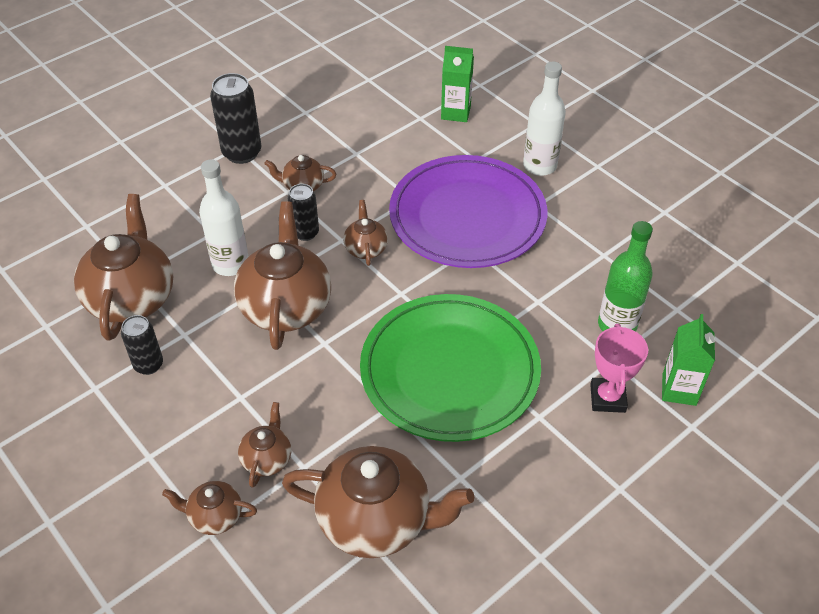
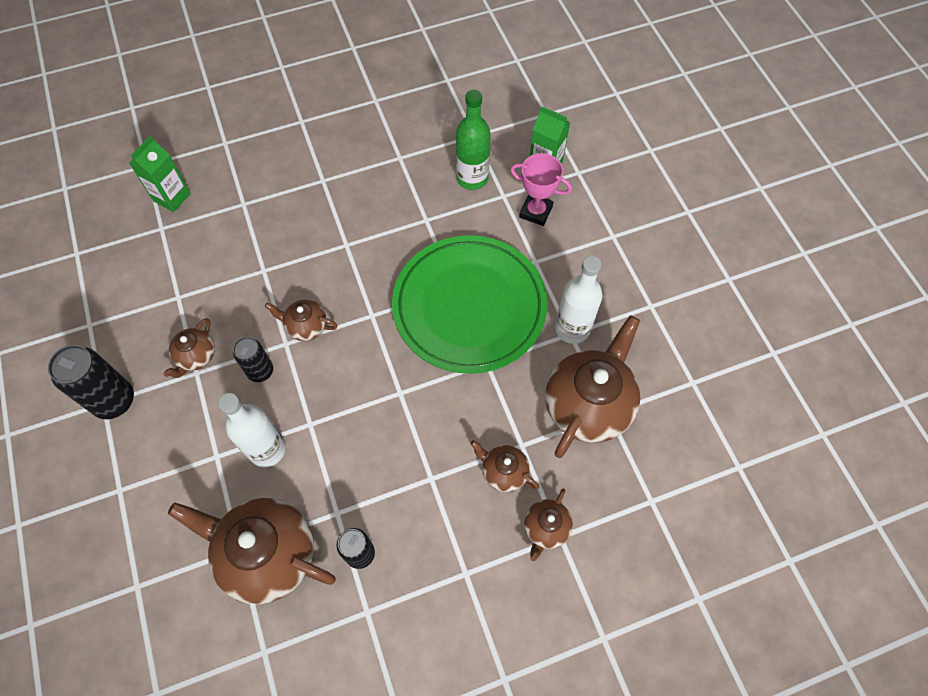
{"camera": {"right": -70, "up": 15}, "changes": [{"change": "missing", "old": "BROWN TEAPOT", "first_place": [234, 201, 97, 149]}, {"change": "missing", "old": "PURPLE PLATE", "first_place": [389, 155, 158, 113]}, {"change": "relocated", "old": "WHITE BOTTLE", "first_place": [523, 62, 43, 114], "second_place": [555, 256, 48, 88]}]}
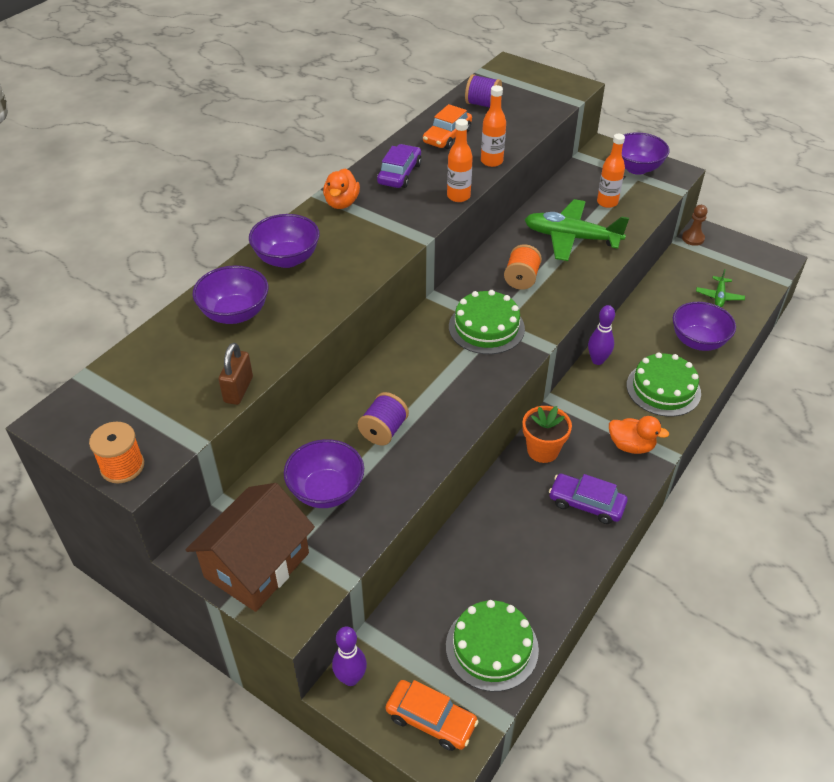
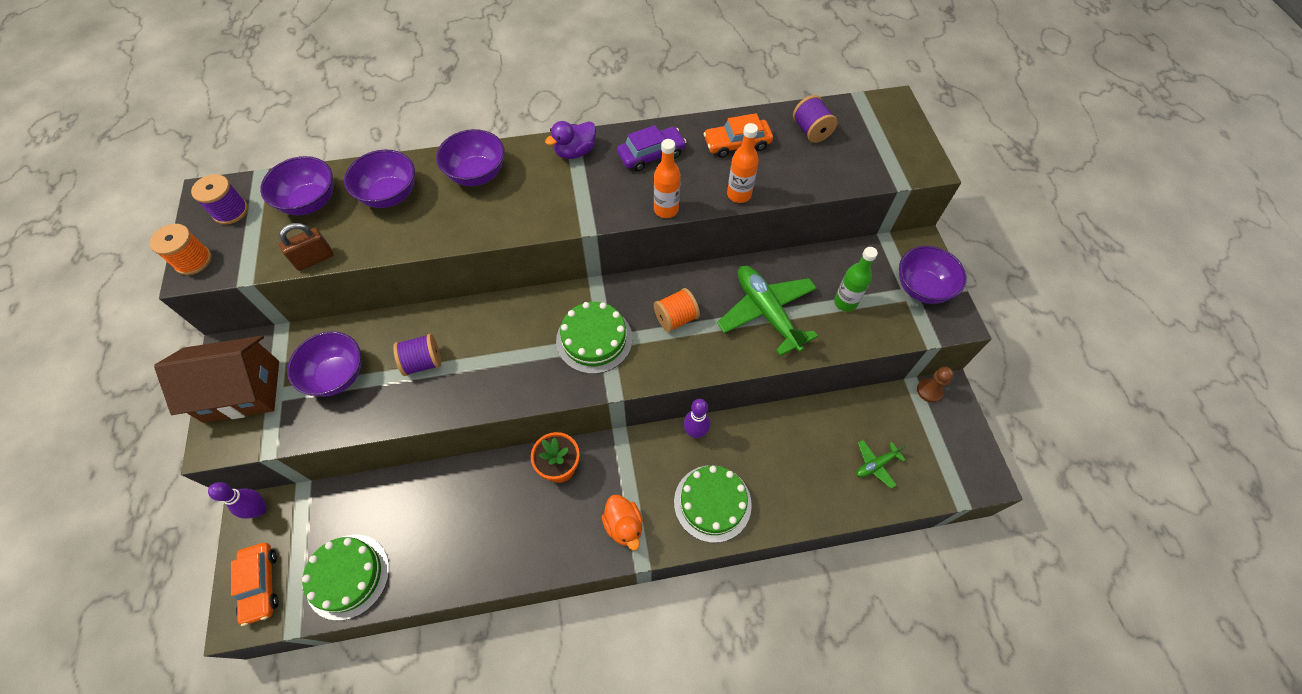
{"camera": {"right": 45, "up": 15}, "changes": [{"change": "missing", "old": "PURPLE CAR", "first_place": [549, 474, 79, 50]}, {"change": "appeared", "new": "PURPLE SPOOL", "second_place": [191, 174, 57, 51]}, {"change": "relocated", "old": "PURPLE BOWL", "first_place": [673, 302, 63, 49], "second_place": [260, 156, 74, 59]}, {"change": "colour", "old": "ORANGE DUCK", "new": "PURPLE DUCK", "first_place": [323, 169, 37, 40], "second_place": [545, 121, 51, 38]}, {"change": "colour", "old": "ORANGE BOTTLE", "new": "GREEN BOTTLE", "first_place": [597, 134, 28, 74], "second_place": [834, 247, 44, 65]}]}
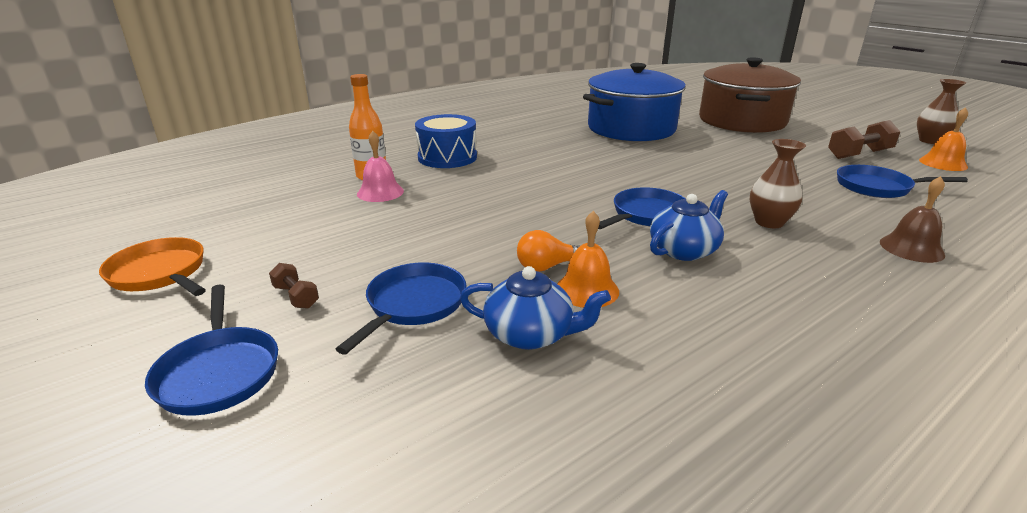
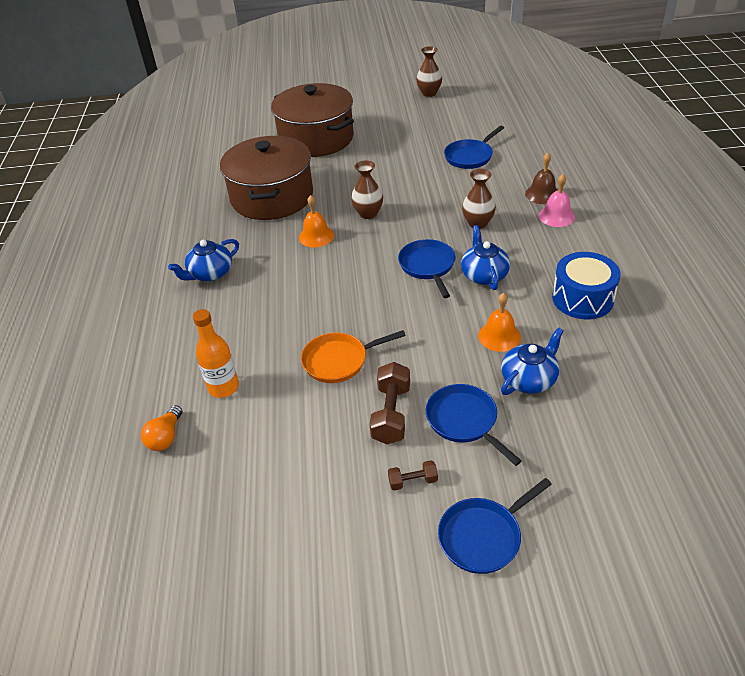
{"camera": {"right": -55, "up": 15}, "changes": [{"change": "appeared", "new": "BLUE TEAPOT", "second_place": [168, 239, 71, 42]}, {"change": "appeared", "new": "BROWN VASE", "second_place": [351, 160, 32, 59]}, {"change": "relocated", "old": "ORANGE PAN", "first_place": [99, 237, 107, 59], "second_place": [301, 330, 105, 53]}, {"change": "relocated", "old": "PINK BELL", "first_place": [357, 131, 47, 71], "second_place": [539, 174, 36, 53]}, {"change": "relocated", "old": "BLUE DRUM", "first_place": [415, 114, 62, 54], "second_place": [552, 252, 69, 67]}, {"change": "relocated", "old": "ORANGE LIGHT BULB", "first_place": [517, 230, 63, 42], "second_place": [141, 405, 41, 46]}, {"change": "relocated", "old": "BROWN DUMBBELL", "first_place": [828, 120, 72, 39], "second_place": [369, 362, 41, 82]}, {"change": "relocated", "old": "ORANGE BELL", "first_place": [919, 107, 49, 64], "second_place": [299, 195, 35, 53]}, {"change": "colour", "old": "BLUE POT", "new": "BROWN POT", "first_place": [583, 63, 103, 78], "second_place": [220, 136, 93, 84]}, {"change": "spun", "old": "BLUE PAN", "first_place": [145, 284, 133, 132], "second_place": [438, 478, 114, 96], "degrees": 135}]}
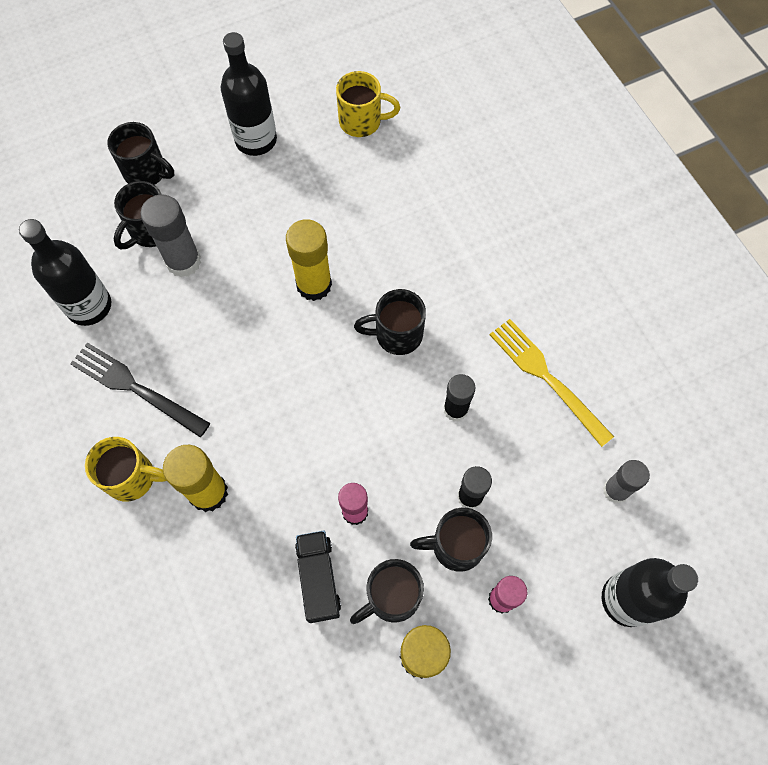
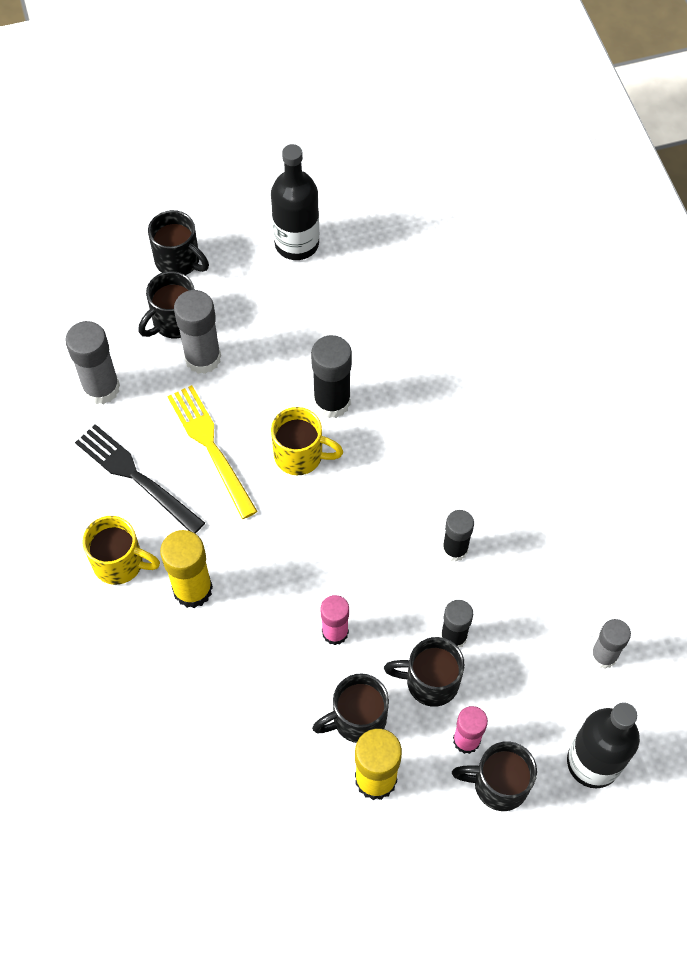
{"camera": {"right": 10, "up": -5}, "changes": [{"change": "missing", "old": "BLACK TRUCK", "first_place": [295, 531, 46, 92]}, {"change": "relocated", "old": "YELLOW MUG", "first_place": [336, 71, 64, 66], "second_place": [271, 407, 72, 68]}, {"change": "relocated", "old": "BLACK MUG", "first_place": [354, 289, 72, 66], "second_place": [452, 741, 85, 70]}, {"change": "relocated", "old": "YELLOW FORK", "first_place": [490, 319, 124, 128], "second_place": [167, 385, 91, 134]}, {"change": "exchanged", "old": "BLACK BOTTLE", "new": "GREY GLUE STICK", "first_place": [19, 219, 92, 107], "second_place": [65, 321, 55, 83]}, {"change": "colour", "old": "YELLOW GLUE STICK", "new": "BLACK GLUE STICK", "first_place": [286, 219, 46, 82], "second_place": [311, 335, 41, 83]}]}
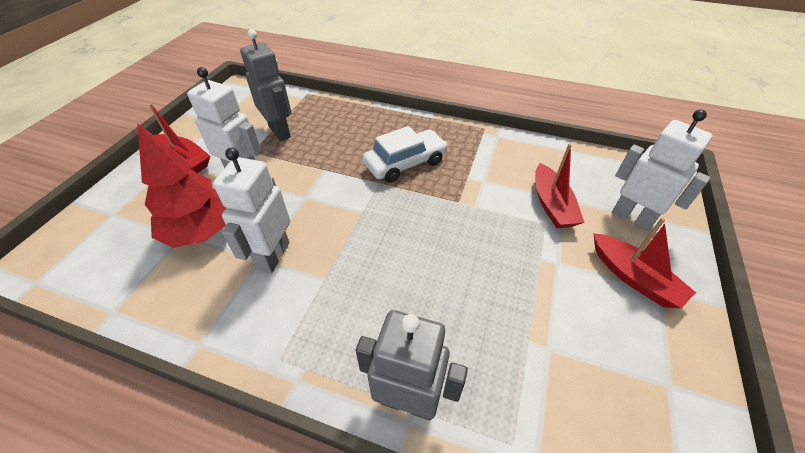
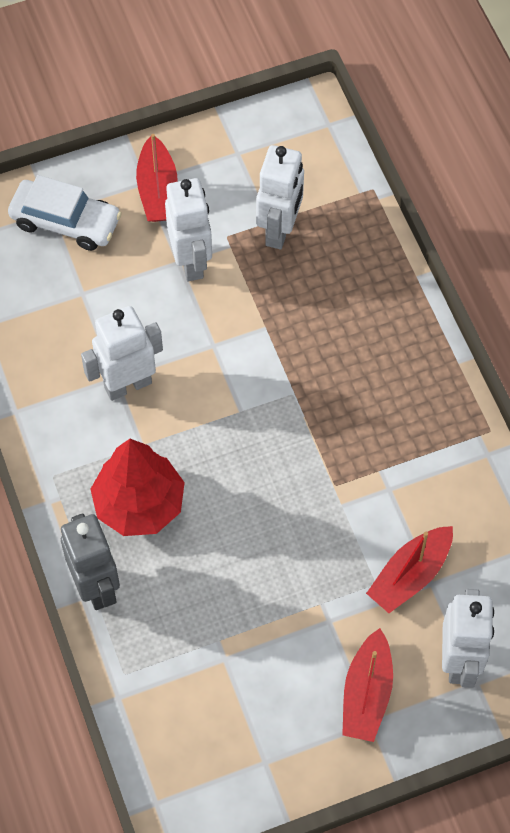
{"camera": {"right": 50, "up": 15}, "changes": [{"change": "relocated", "old": "RED TREE", "first_place": [137, 123, 89, 125], "second_place": [90, 439, 95, 97]}, {"change": "relocated", "old": "WHITE CAR", "first_place": [363, 126, 85, 57], "second_place": [8, 175, 114, 76]}, {"change": "colour", "old": "GREY ROBOT", "new": "WHITE ROBOT", "first_place": [240, 29, 51, 112], "second_place": [256, 145, 48, 104]}]}
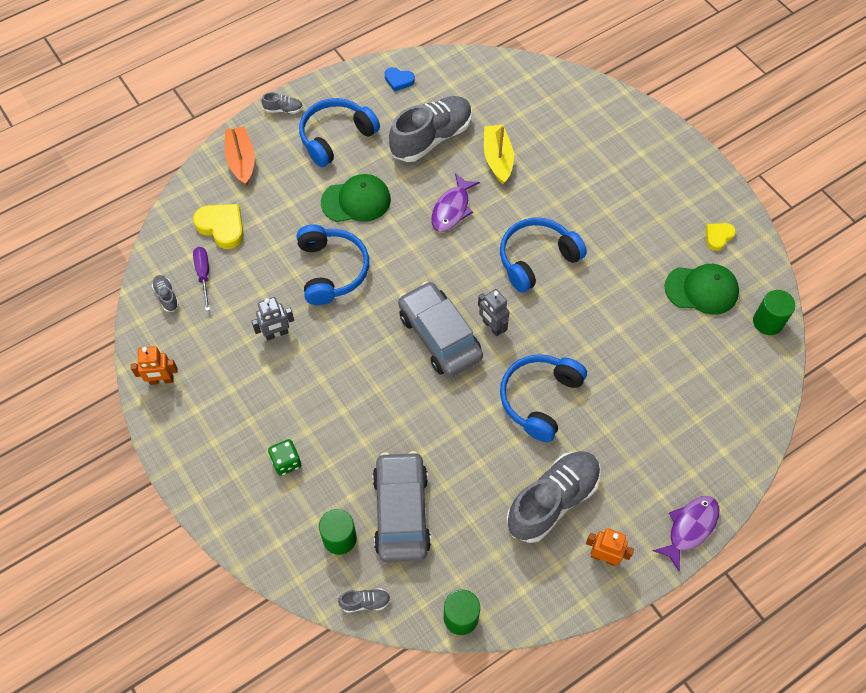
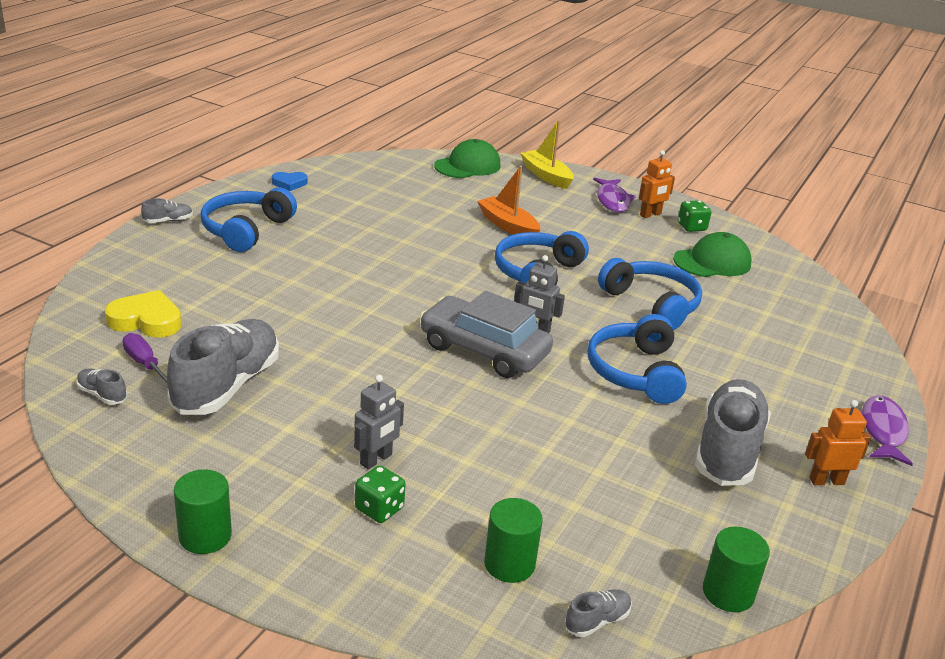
{"camera": {"right": -30, "up": -30}, "changes": [{"change": "missing", "old": "GREY CAR", "first_place": [372, 451, 59, 112]}, {"change": "relocated", "old": "ORANGE ROBOT", "first_place": [131, 346, 47, 39], "second_place": [639, 150, 36, 68]}, {"change": "relocated", "old": "ORANGE BOAT", "first_place": [225, 126, 30, 60], "second_place": [477, 166, 63, 69]}, {"change": "relocated", "old": "GREY ROBOT", "first_place": [251, 297, 43, 44], "second_place": [354, 375, 50, 95]}, {"change": "relocated", "old": "BLUE HEADPHONES", "first_place": [297, 224, 72, 81], "second_place": [598, 258, 104, 72]}, {"change": "relocated", "old": "GREEN CAP", "first_place": [321, 174, 70, 48], "second_place": [434, 139, 67, 39]}, {"change": "relocated", "old": "GREY SHOE", "first_place": [389, 96, 83, 66], "second_place": [167, 319, 112, 96]}, {"change": "relocated", "old": "PURPLE FISH", "first_place": [431, 173, 49, 59], "second_place": [593, 178, 43, 34]}, {"change": "relocated", "old": "YELLOW BOAT", "first_place": [484, 125, 30, 59], "second_place": [520, 120, 54, 69]}, {"change": "relocated", "old": "GREEN CYLINDER", "first_place": [753, 290, 42, 45], "second_place": [174, 469, 58, 85]}, {"change": "exchanged", "old": "YELLOW HEART", "new": "GREEN DICE", "first_place": [706, 223, 30, 28], "second_place": [678, 200, 33, 32]}]}
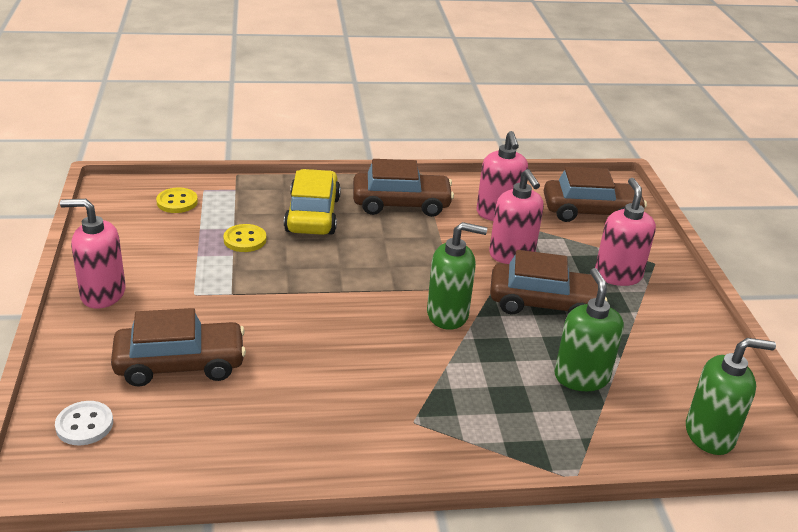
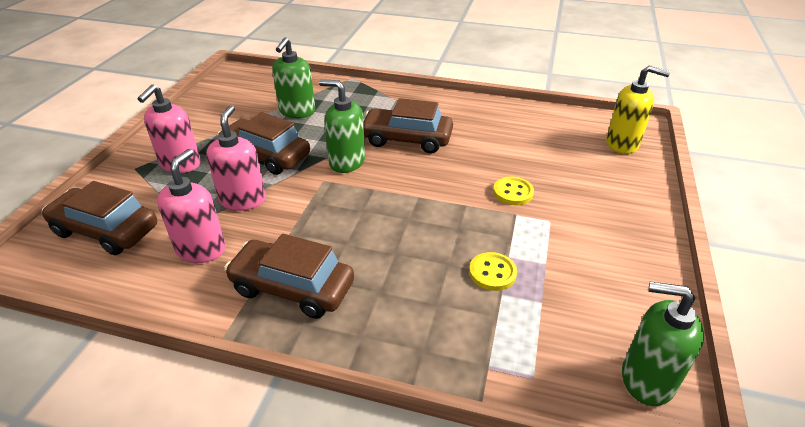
{"camera": {"right": -155, "up": 5}, "changes": [{"change": "missing", "old": "PINK SOAP DISPENSER", "first_place": [60, 199, 66, 110]}, {"change": "missing", "old": "YELLOW CAR", "first_place": [284, 169, 57, 66]}, {"change": "relocated", "old": "BROWN CAR", "first_place": [111, 308, 135, 79], "second_place": [363, 98, 90, 56]}, {"change": "relocated", "old": "YELLOW BUTTON", "first_place": [156, 188, 42, 25], "second_place": [493, 177, 41, 28]}, {"change": "relocated", "old": "GREEN SOAP DISPENSER", "first_place": [686, 338, 90, 117], "second_place": [622, 282, 82, 124]}, {"change": "exchanged", "old": "WHITE BUTTON", "new": "YELLOW SOAP DISPENSER", "first_place": [55, 401, 58, 44], "second_place": [606, 65, 64, 89]}]}
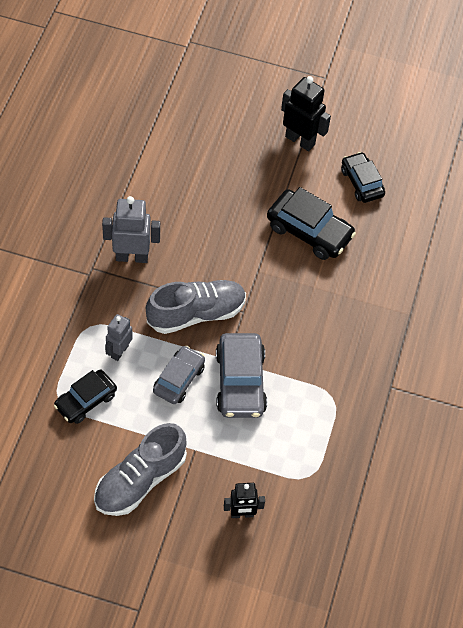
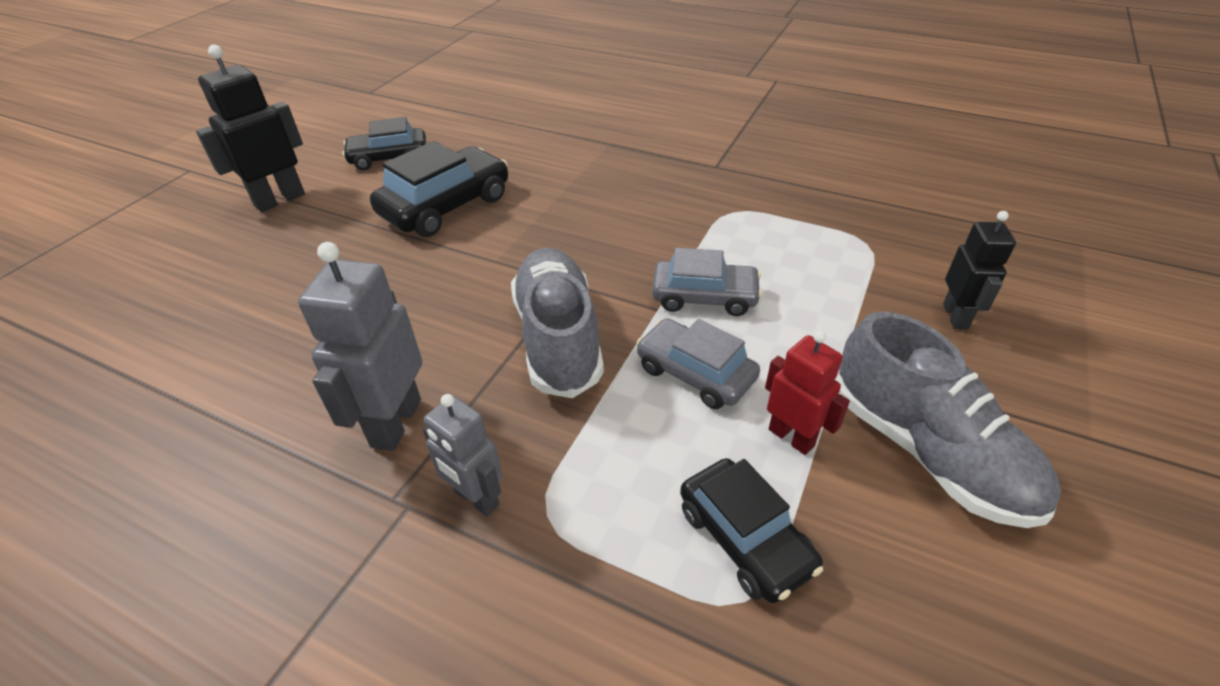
{"camera": {"right": -75, "up": -15}, "changes": [{"change": "appeared", "new": "RED ROBOT", "second_place": [765, 331, 85, 124]}, {"change": "relocated", "old": "GREY ROBOT", "first_place": [105, 314, 28, 47], "second_place": [423, 394, 79, 122]}, {"change": "size", "old": "GREY CAR", "first_place": [216, 333, 51, 85], "second_place": [652, 248, 110, 68], "factor": 0.66}]}
